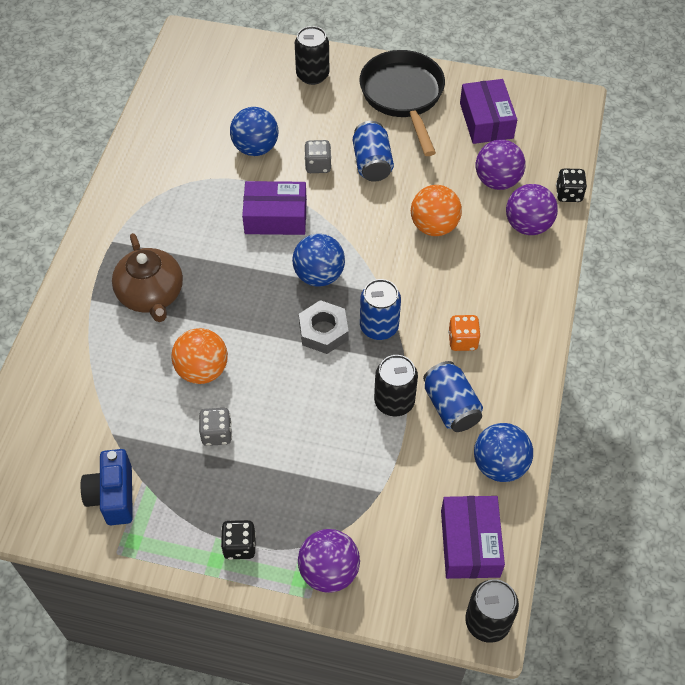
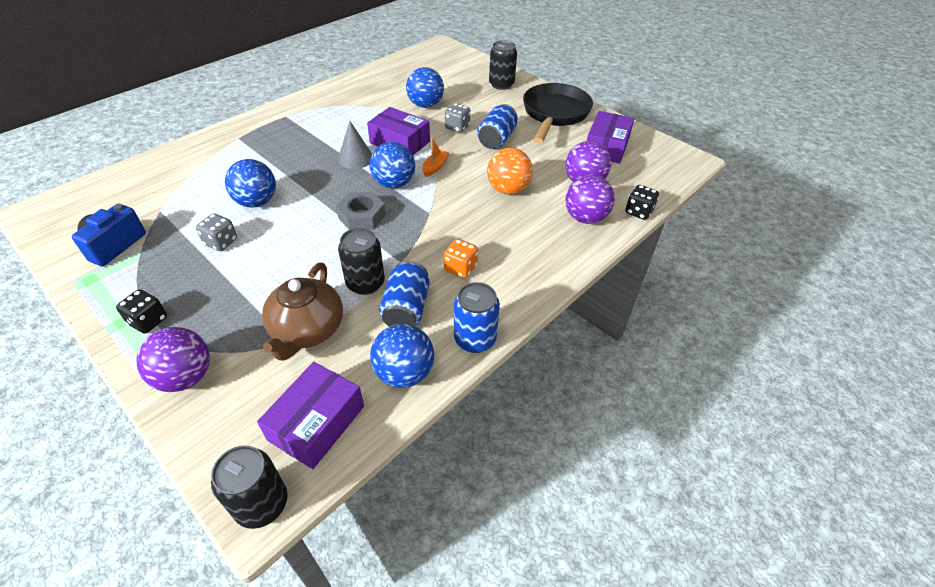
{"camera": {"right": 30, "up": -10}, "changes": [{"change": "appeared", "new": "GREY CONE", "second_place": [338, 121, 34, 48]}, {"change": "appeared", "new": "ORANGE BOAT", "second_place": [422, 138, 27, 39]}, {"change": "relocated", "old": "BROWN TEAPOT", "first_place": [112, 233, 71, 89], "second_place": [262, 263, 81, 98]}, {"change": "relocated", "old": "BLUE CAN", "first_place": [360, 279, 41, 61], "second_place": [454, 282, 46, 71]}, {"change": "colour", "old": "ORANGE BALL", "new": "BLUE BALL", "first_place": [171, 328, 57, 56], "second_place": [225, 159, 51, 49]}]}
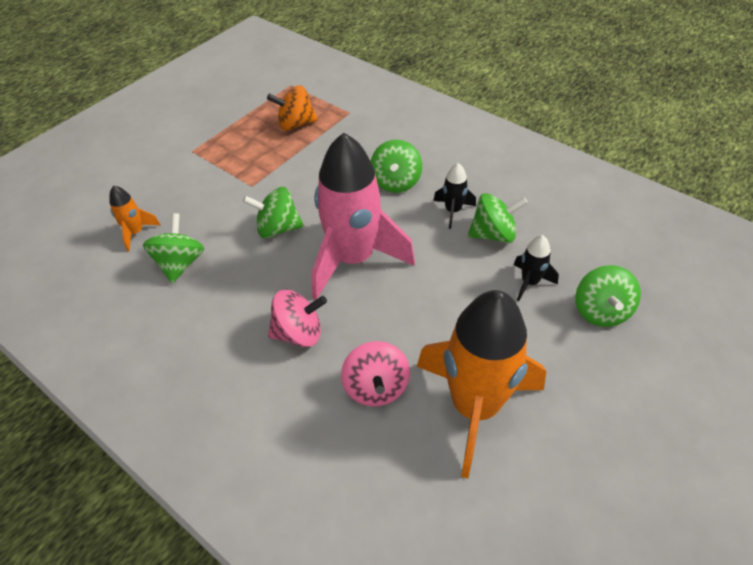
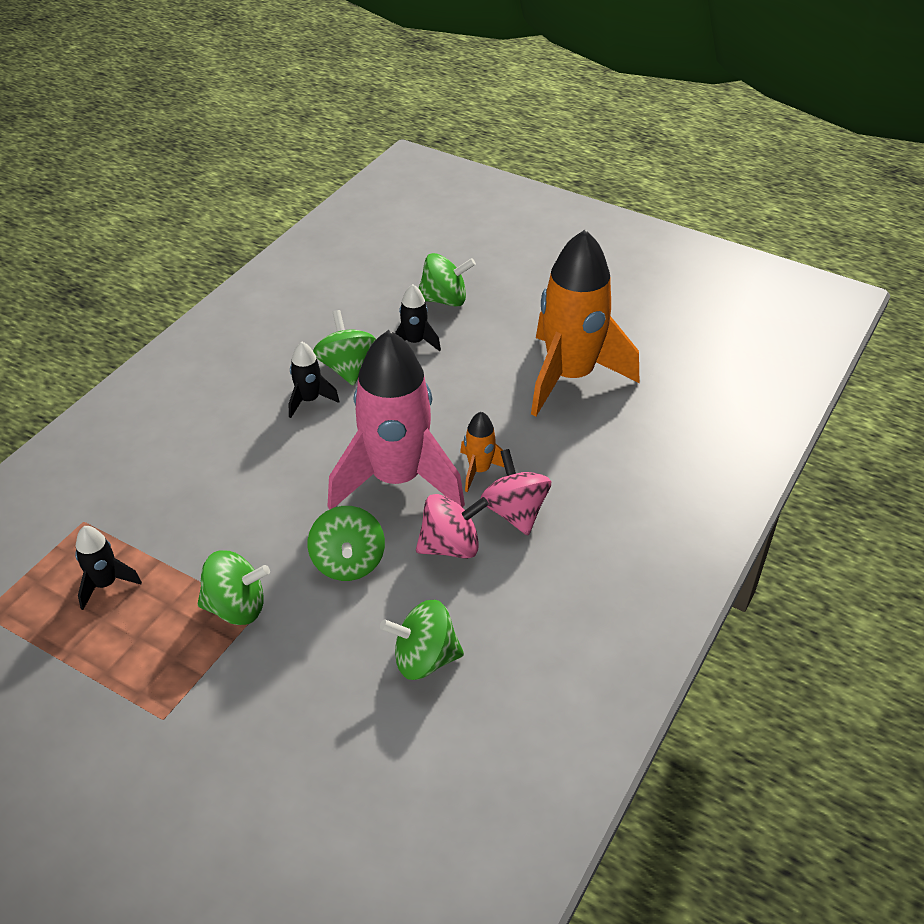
{"camera": {"right": -100, "up": -5}, "changes": [{"change": "relocated", "old": "ORANGE ROCKET", "first_place": [109, 185, 51, 66], "second_place": [460, 412, 45, 80]}, {"change": "relocated", "old": "PINK SPINNING TOP", "first_place": [341, 341, 69, 66], "second_place": [416, 494, 73, 65]}, {"change": "relocated", "old": "GREEN SPINNING TOP", "first_place": [371, 139, 51, 54], "second_place": [197, 550, 73, 75]}, {"change": "exchanged", "old": "ORANGE SPINNING TOP", "new": "BLACK ROCKET", "first_place": [267, 85, 51, 46], "second_place": [75, 526, 67, 84]}]}
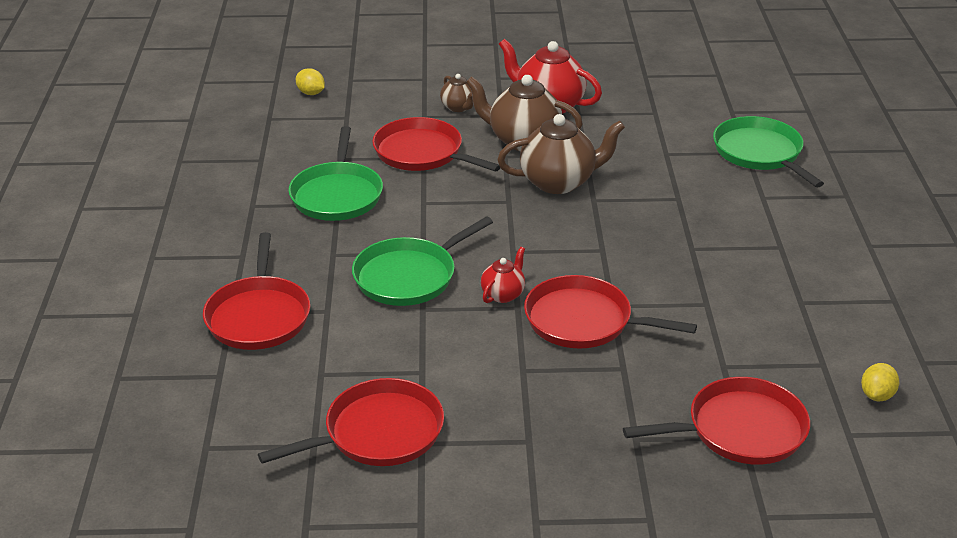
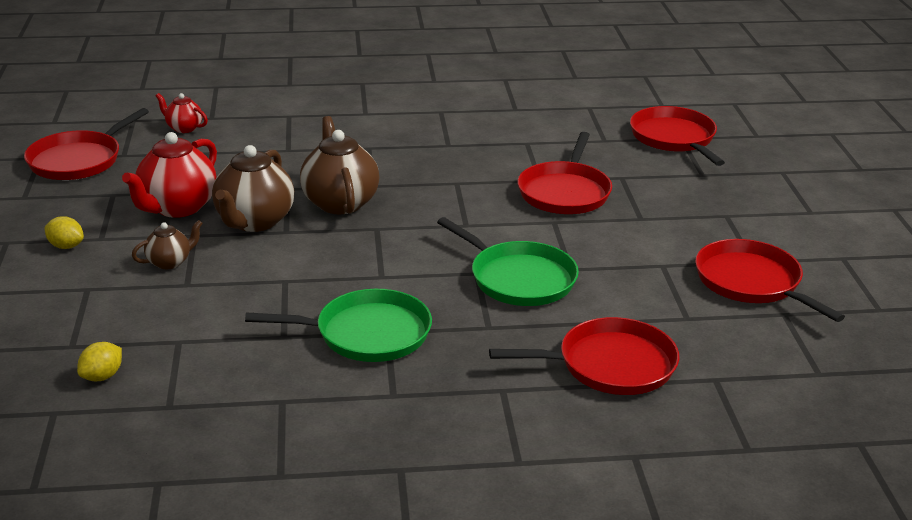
{"camera": {"right": -95, "up": -5}, "changes": [{"change": "missing", "old": "GREEN PAN", "first_place": [713, 116, 111, 71]}, {"change": "relocated", "old": "RED PAN", "first_place": [372, 117, 128, 55], "second_place": [24, 108, 125, 72]}, {"change": "relocated", "old": "RED TEAPOT", "first_place": [481, 247, 44, 56], "second_place": [156, 93, 52, 40]}, {"change": "relocated", "old": "YELLOW LEMON", "first_place": [861, 363, 38, 38], "second_place": [44, 216, 40, 33]}]}
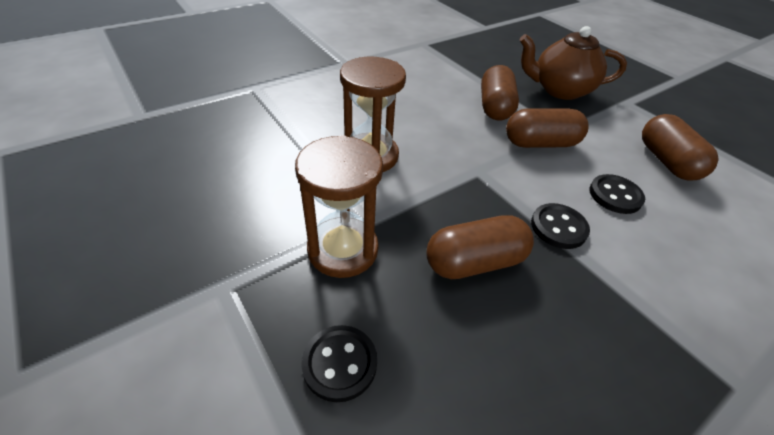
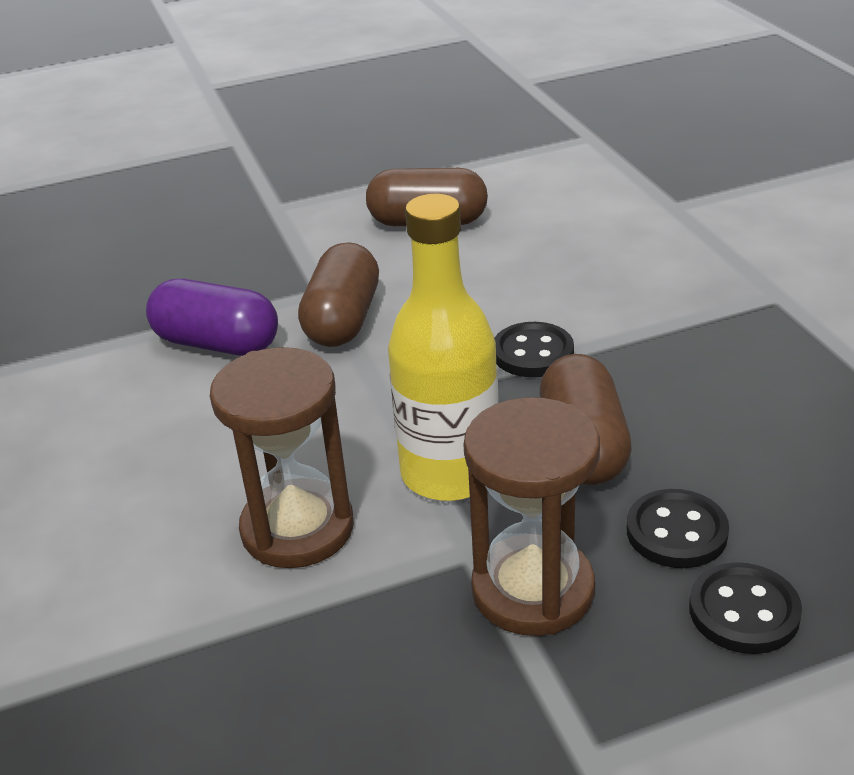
{"camera": {"right": -70, "up": -10}, "changes": [{"change": "missing", "old": "BROWN TEAPOT", "first_place": [520, 26, 107, 74]}, {"change": "appeared", "new": "YELLOW BOTTLE", "second_place": [388, 193, 111, 308]}, {"change": "relocated", "old": "BLACK BUTTON", "first_place": [589, 174, 56, 40], "second_place": [627, 489, 102, 79]}, {"change": "colour", "old": "BROWN CAPSULE", "new": "PURPLE CAPSULE", "first_place": [481, 65, 38, 55], "second_place": [146, 279, 132, 77]}]}
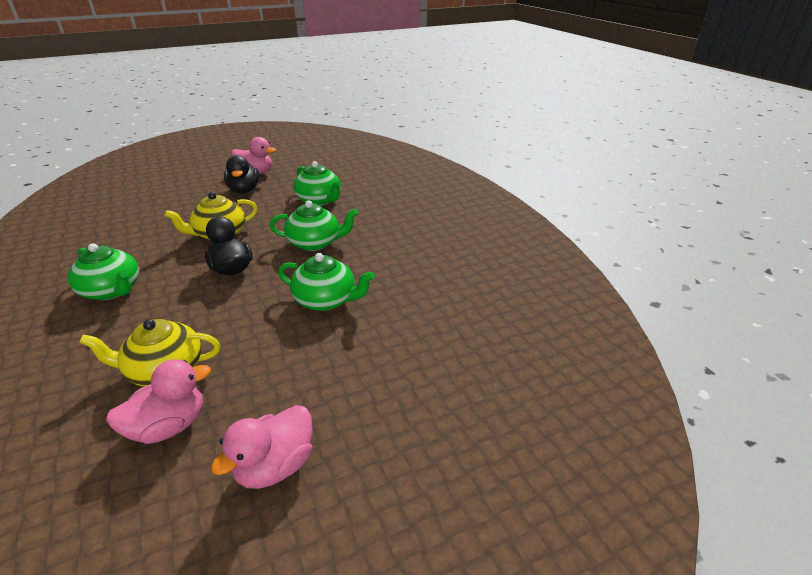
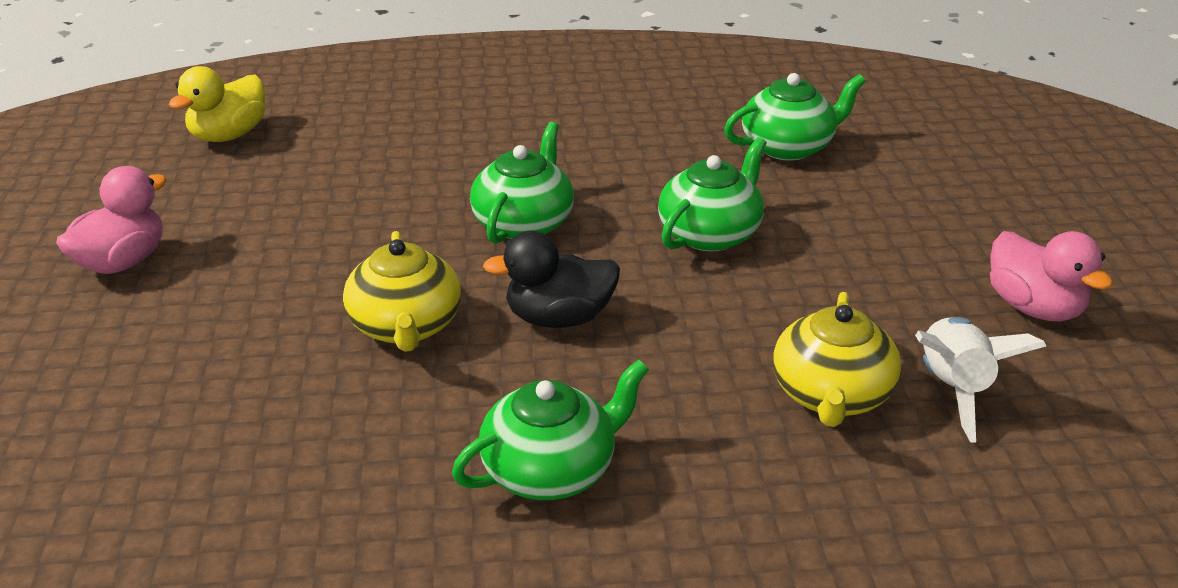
{"camera": {"right": -70, "up": 0}, "changes": [{"change": "missing", "old": "BLACK DUCK", "first_place": [224, 155, 35, 38]}, {"change": "appeared", "new": "YELLOW DUCK", "second_place": [169, 66, 96, 76]}, {"change": "relocated", "old": "GREEN TEAPOT", "first_place": [293, 161, 48, 45], "second_place": [724, 73, 142, 88]}, {"change": "exchanged", "old": "PINK DUCK", "new": "WHITE ROCKET", "first_place": [106, 359, 105, 85], "second_place": [915, 317, 131, 126]}]}
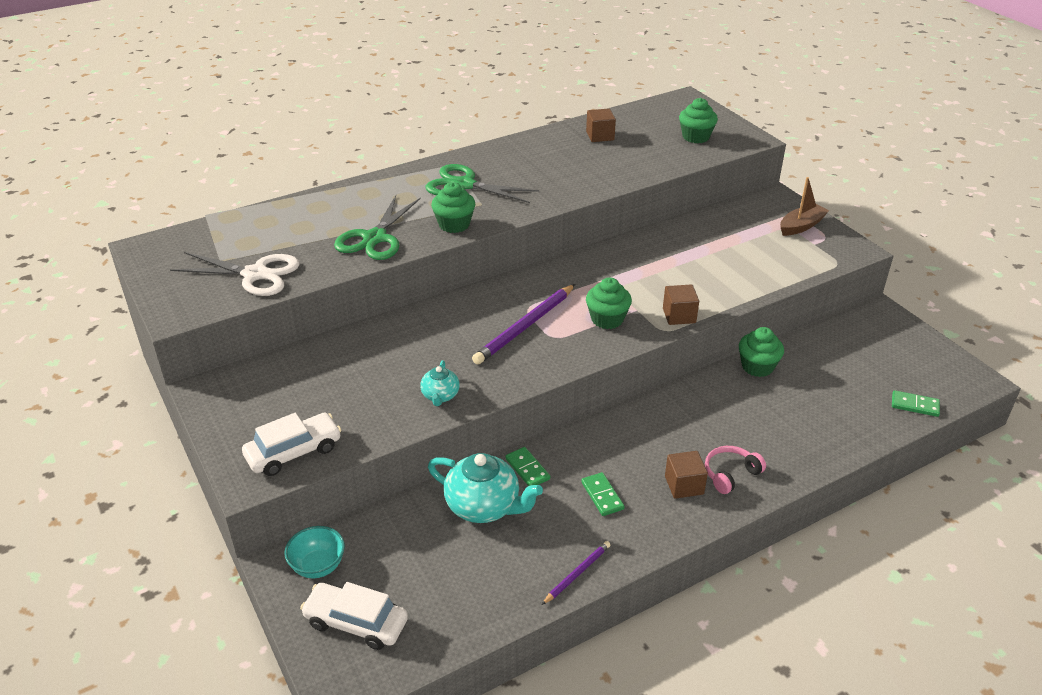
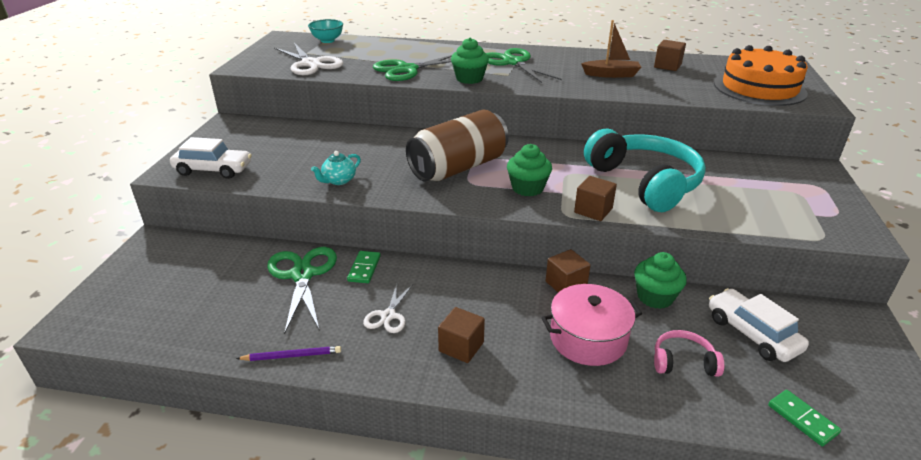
{"camera": {"right": 40, "up": -5}, "changes": [{"change": "appeared", "new": "PINK POT", "second_place": [541, 284, 101, 82]}, {"change": "appeared", "new": "BROWN CUBE", "second_place": [546, 249, 45, 43]}, {"change": "appeared", "new": "TURQUOISE HEADPHONES", "second_place": [584, 129, 122, 83]}, {"change": "relocated", "old": "TURQUOISE BOWL", "first_place": [285, 526, 60, 52], "second_place": [308, 19, 35, 24]}, {"change": "relocated", "old": "WHITE CAR", "first_place": [300, 582, 108, 68], "second_place": [709, 288, 100, 74]}, {"change": "relocated", "old": "PINK HEADPHONES", "first_place": [705, 446, 61, 48], "second_place": [654, 330, 70, 47]}, {"change": "relocated", "old": "BROWN BOAT", "first_place": [780, 177, 49, 59], "second_place": [581, 20, 60, 58]}, {"change": "exchanged", "old": "TURQUOISE TEAPOT", "new": "GREEN SCISSORS", "first_place": [428, 453, 115, 70], "second_place": [267, 247, 70, 87]}, {"change": "exchanged", "old": "PURPLE PENCIL", "new": "BROWN CAN", "first_place": [472, 284, 103, 81], "second_place": [406, 109, 103, 73]}, {"change": "exchanged", "old": "GREEN DOMINO", "new": "WHITE SCISSORS", "first_place": [581, 472, 44, 44], "second_place": [363, 283, 51, 50]}, {"change": "exchanged", "old": "GREEN CUPCAKE", "new": "ORANGE CAKE", "first_place": [679, 98, 39, 45], "second_place": [714, 45, 94, 61]}]}
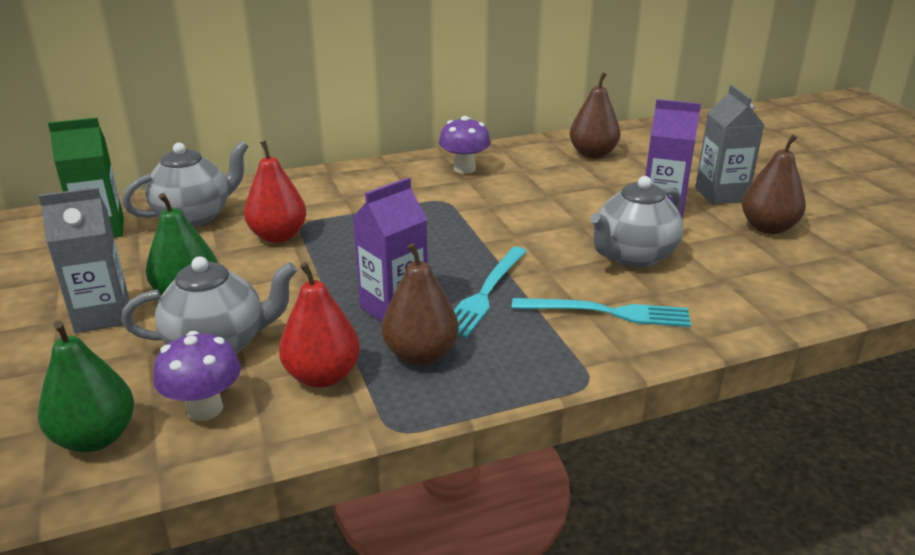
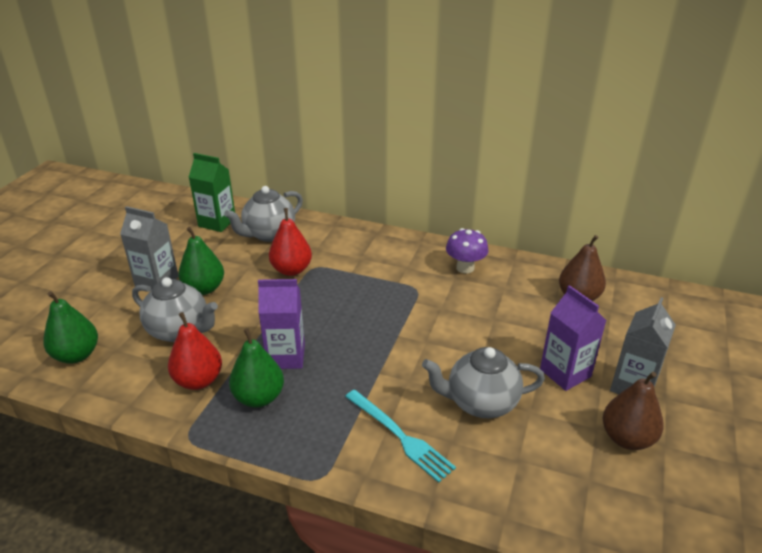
{"camera": {"right": 40, "up": 5}, "changes": [{"change": "missing", "old": "PURPLE MUSHROOM", "first_place": [153, 331, 88, 90]}, {"change": "missing", "old": "TURQUOISE FORK", "first_place": [454, 247, 73, 91]}, {"change": "colour", "old": "BROWN PEAR", "new": "GREEN PEAR", "first_place": [382, 243, 77, 122], "second_place": [229, 328, 55, 80]}, {"change": "spun", "old": "GREY TEAPOT", "first_place": [122, 141, 127, 86], "second_place": [224, 186, 79, 56], "degrees": 135}]}
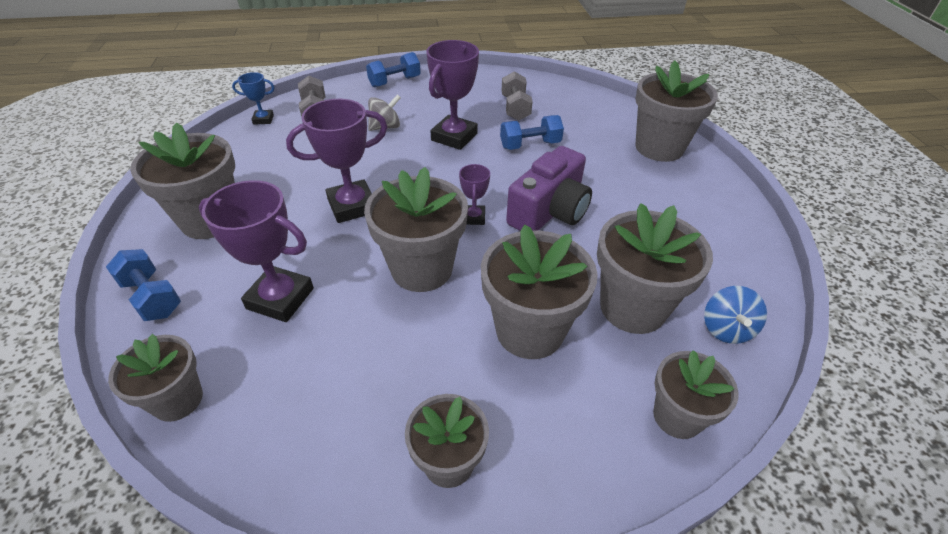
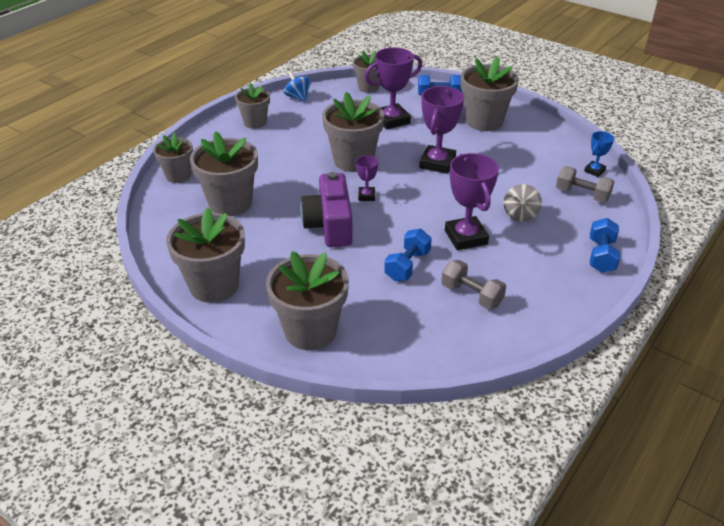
{"camera": {"right": 135, "up": -5}, "changes": [{"change": "relocated", "old": "GREY FLOWER POT", "first_place": [481, 224, 117, 135], "second_place": [166, 208, 79, 95]}, {"change": "relocated", "old": "BLUE SPINNING TOP", "first_place": [704, 286, 63, 58], "second_place": [284, 71, 27, 31]}, {"change": "spun", "old": "PURPLE TROPHY", "first_place": [459, 164, 31, 61], "second_place": [356, 155, 22, 46], "degrees": 45}]}
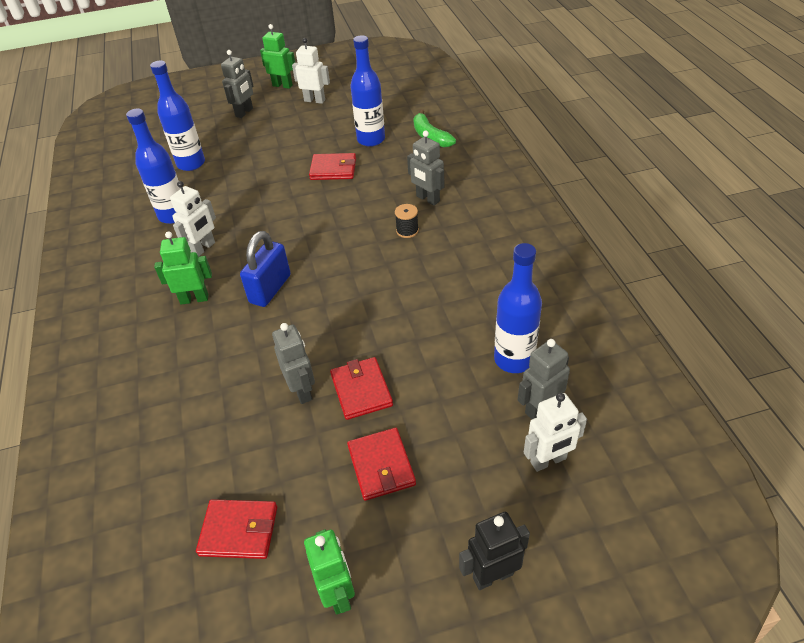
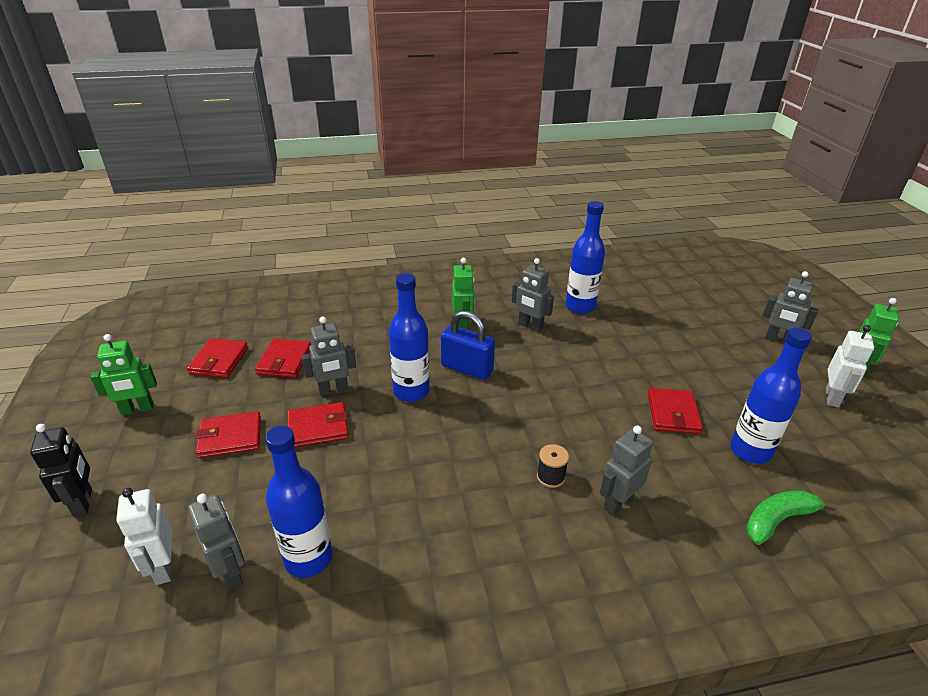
{"camera": {"right": 90, "up": -10}, "changes": [{"change": "appeared", "new": "RED WALLET", "second_place": [255, 339, 56, 39]}, {"change": "relocated", "old": "BLUE BOTTLE", "first_place": [150, 60, 55, 111], "second_place": [389, 273, 41, 129]}, {"change": "colour", "old": "WHITE ROBOT", "new": "GREY ROBOT", "first_place": [170, 181, 46, 76], "second_place": [512, 258, 42, 75]}]}
